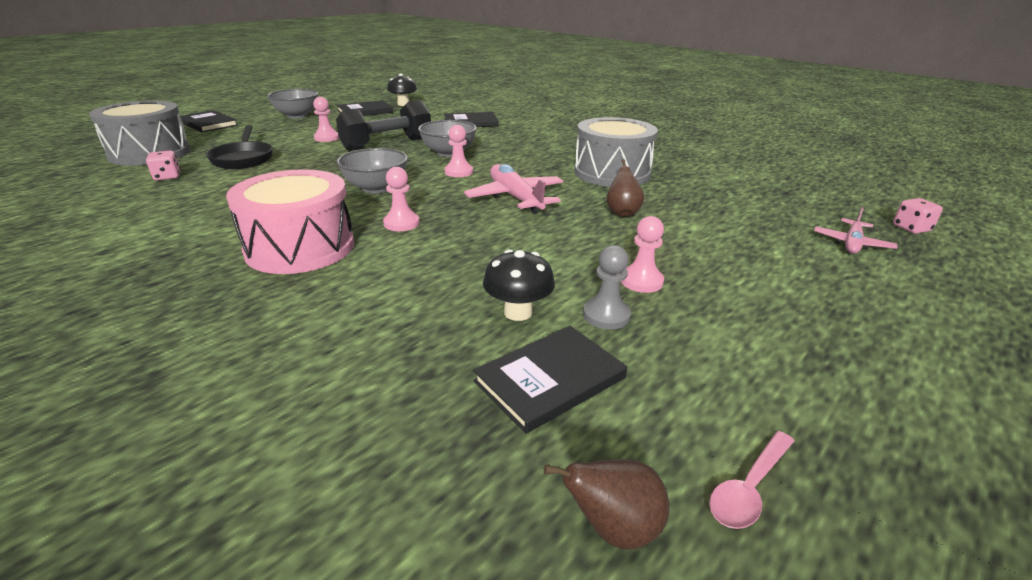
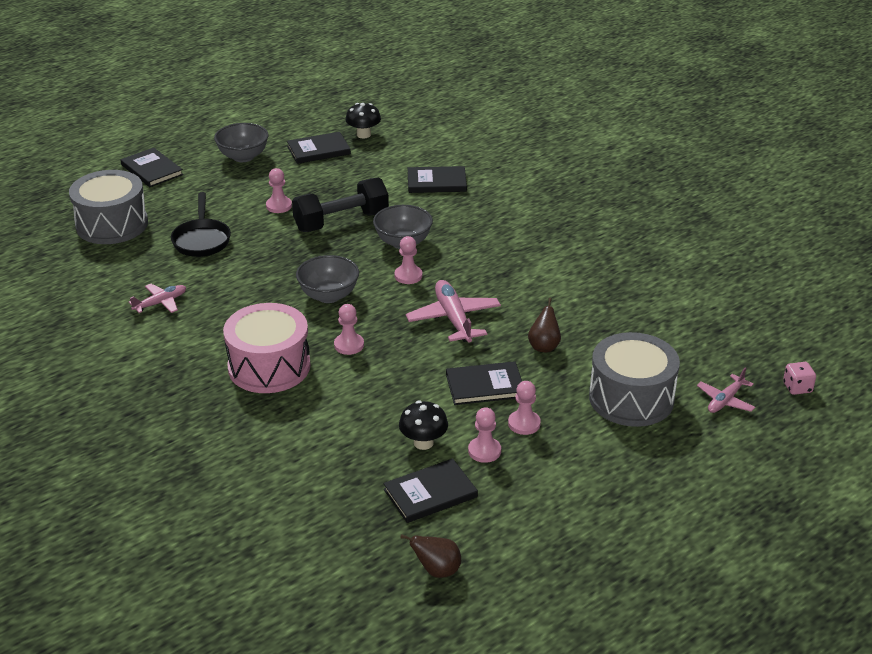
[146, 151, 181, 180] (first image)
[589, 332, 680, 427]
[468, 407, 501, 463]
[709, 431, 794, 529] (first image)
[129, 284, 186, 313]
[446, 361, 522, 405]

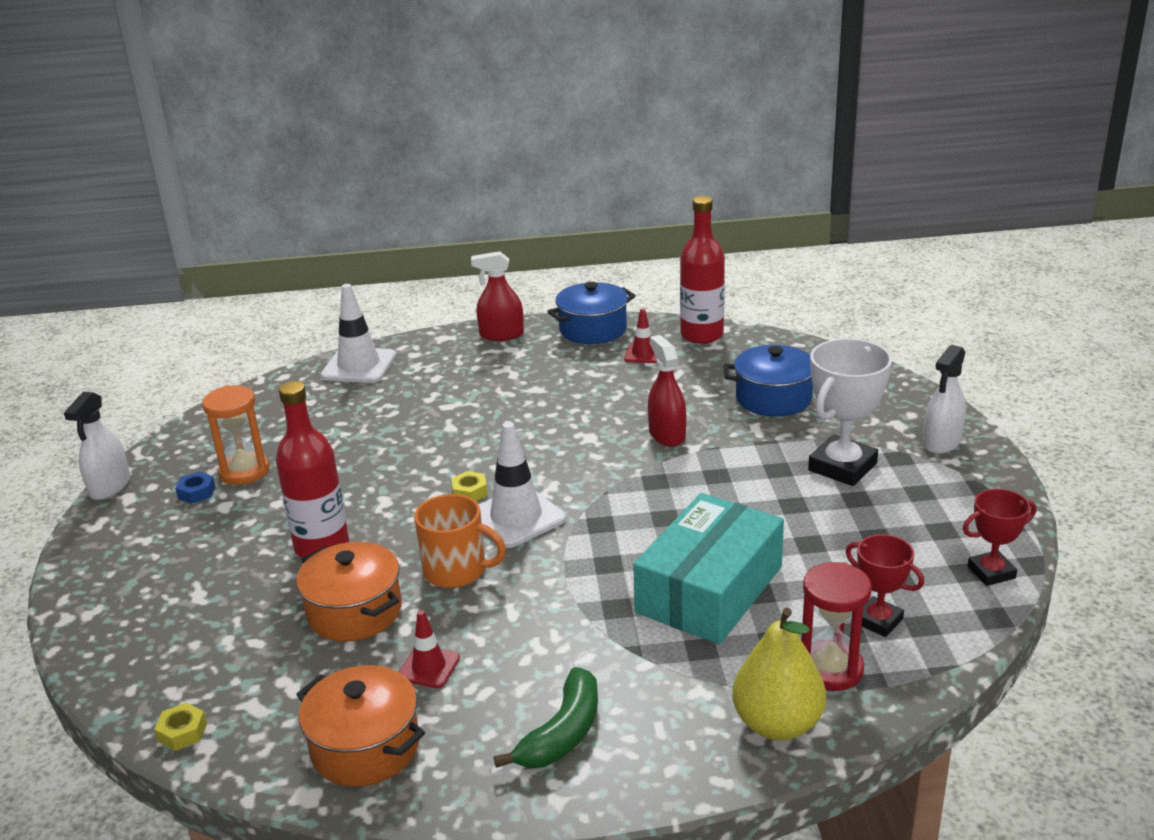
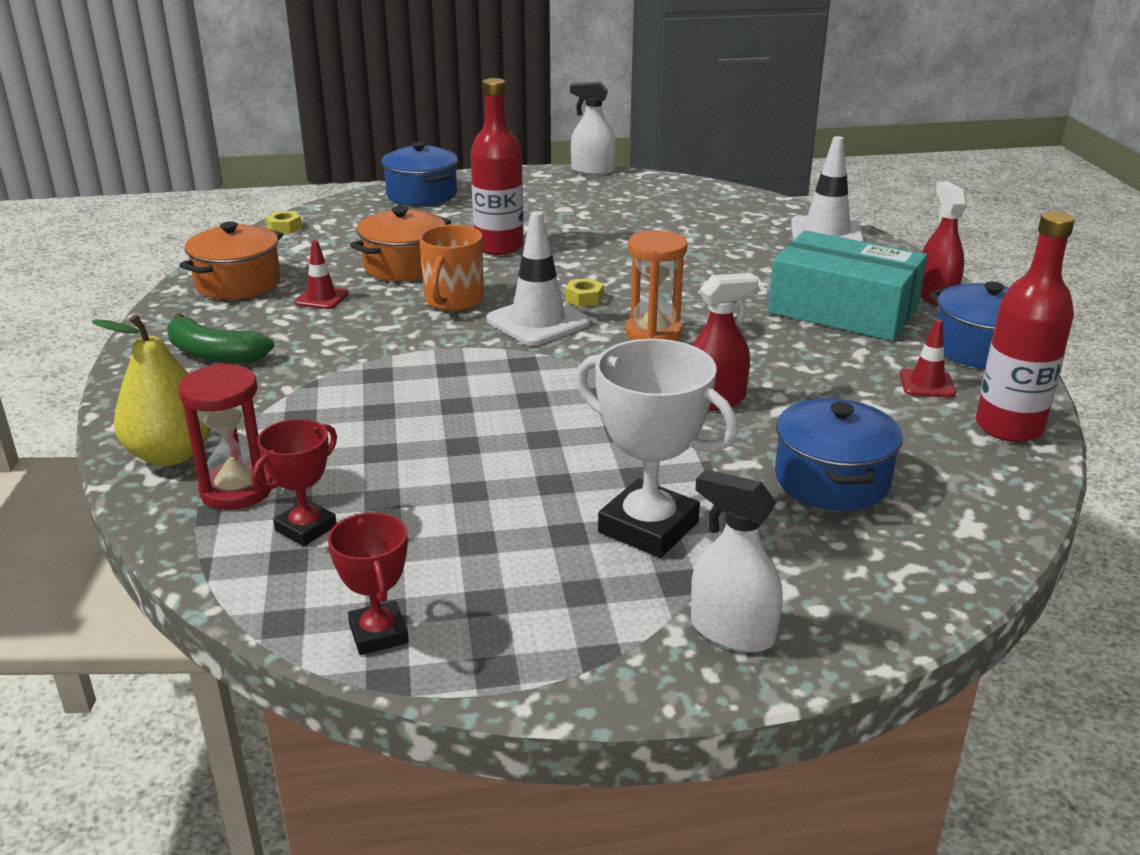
[175, 472, 215, 504] (first image)
[626, 230, 687, 341]
[768, 231, 927, 341]
[381, 141, 458, 206]

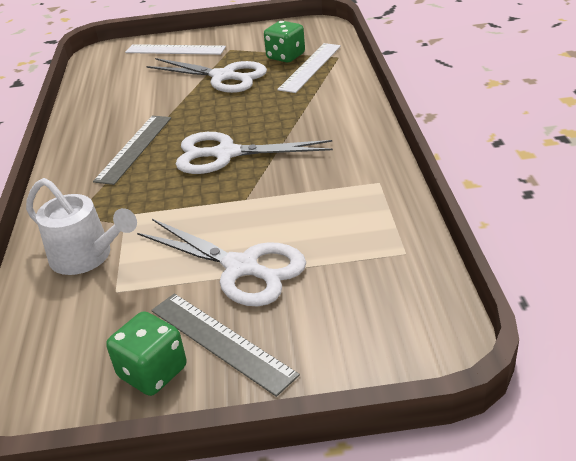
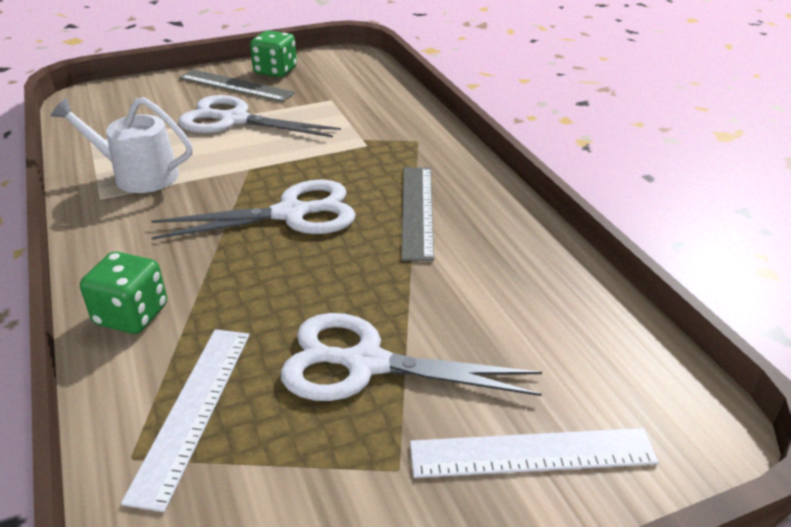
[51, 97, 193, 193]
[80, 252, 167, 334]

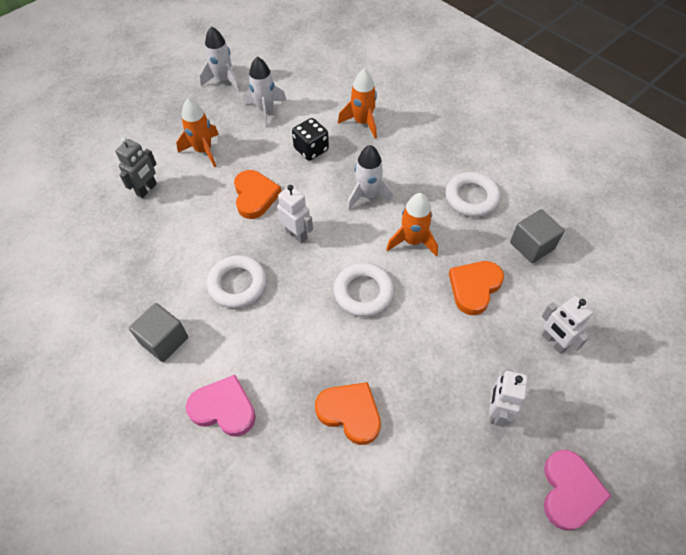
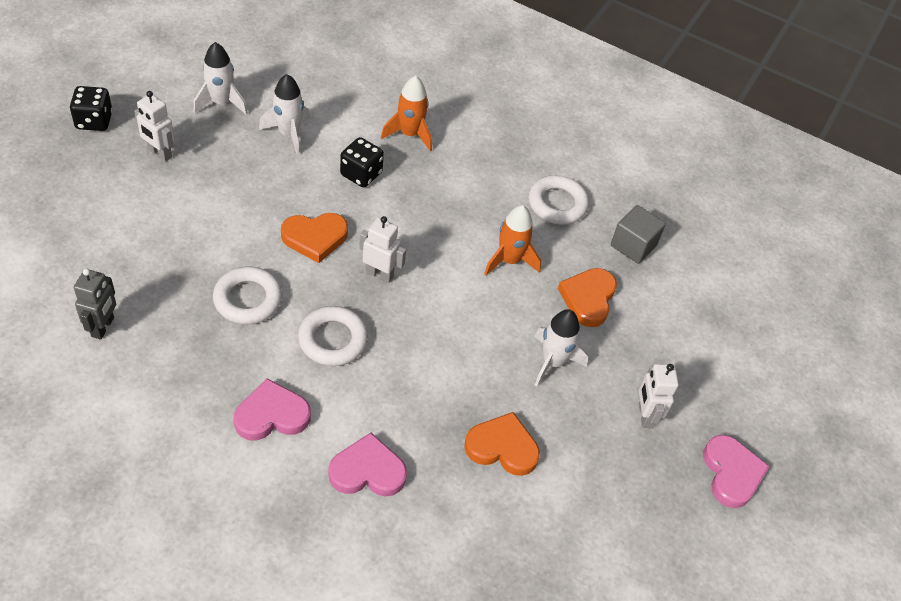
[74, 268, 116, 340]
[233, 378, 311, 441]
[176, 98, 219, 167] (first image)
[281, 213, 348, 263]
[213, 266, 282, 325]
[534, 309, 588, 387]
[134, 91, 175, 162]
[70, 86, 113, 131]

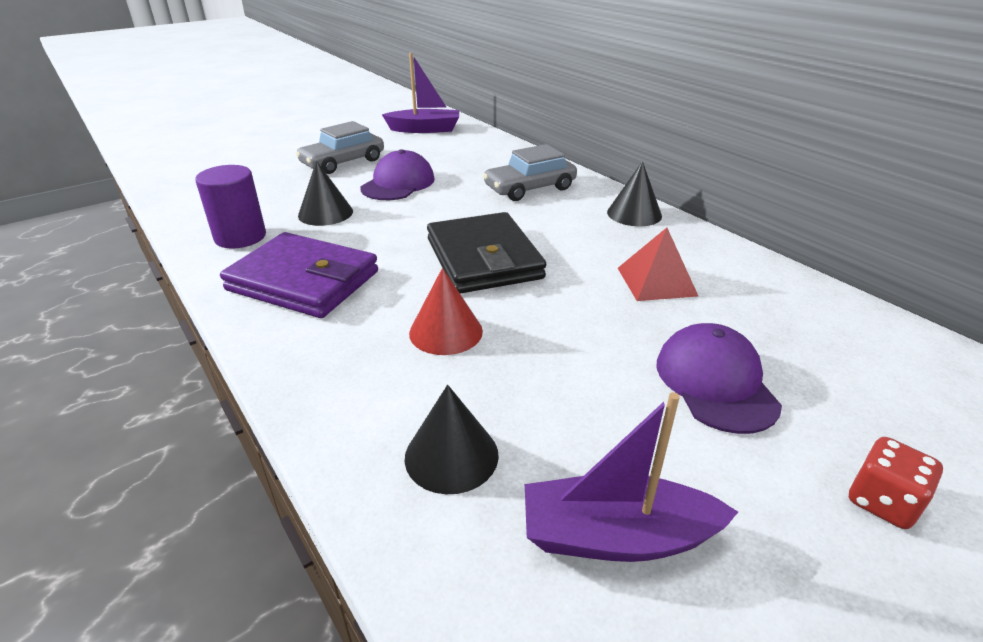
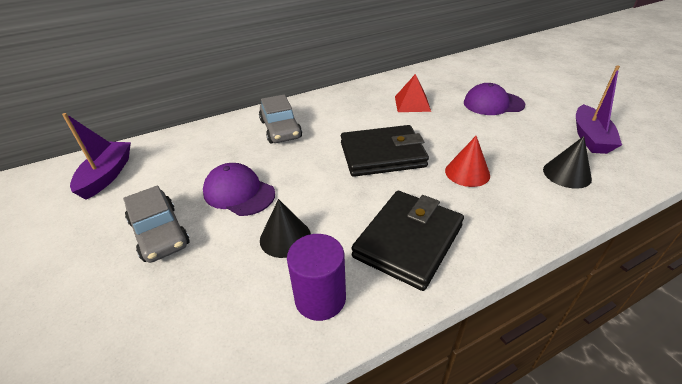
[351, 191, 464, 291]
[607, 161, 662, 226] (first image)
[849, 437, 943, 529] (first image)

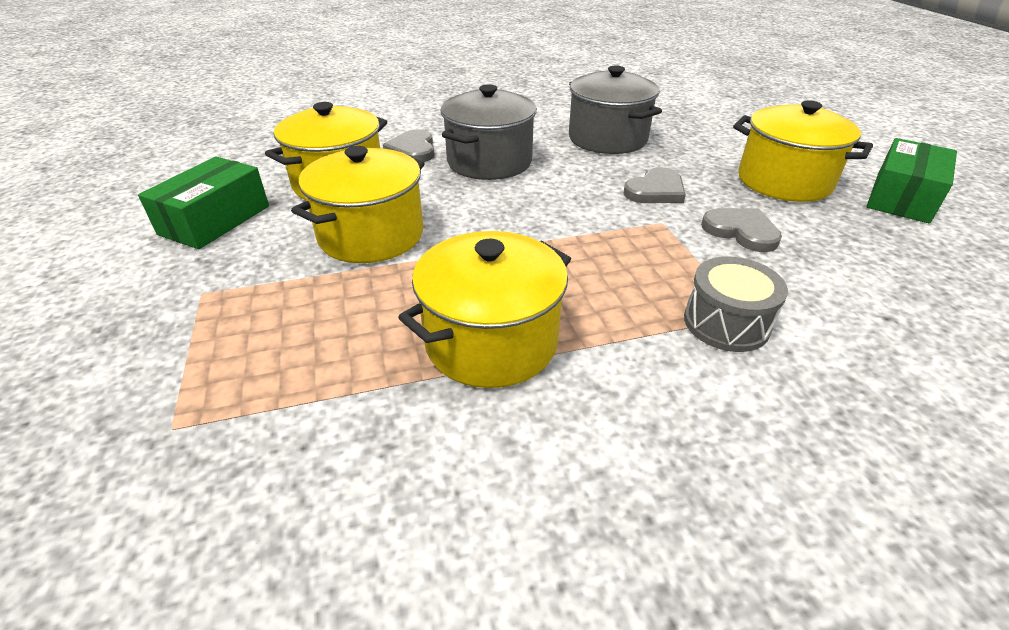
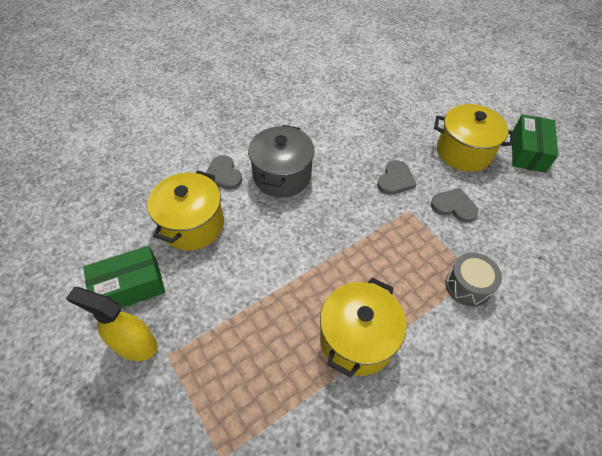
[83, 246, 165, 308]
[291, 146, 424, 263] (first image)
[569, 65, 662, 154] (first image)
[66, 287, 158, 361]

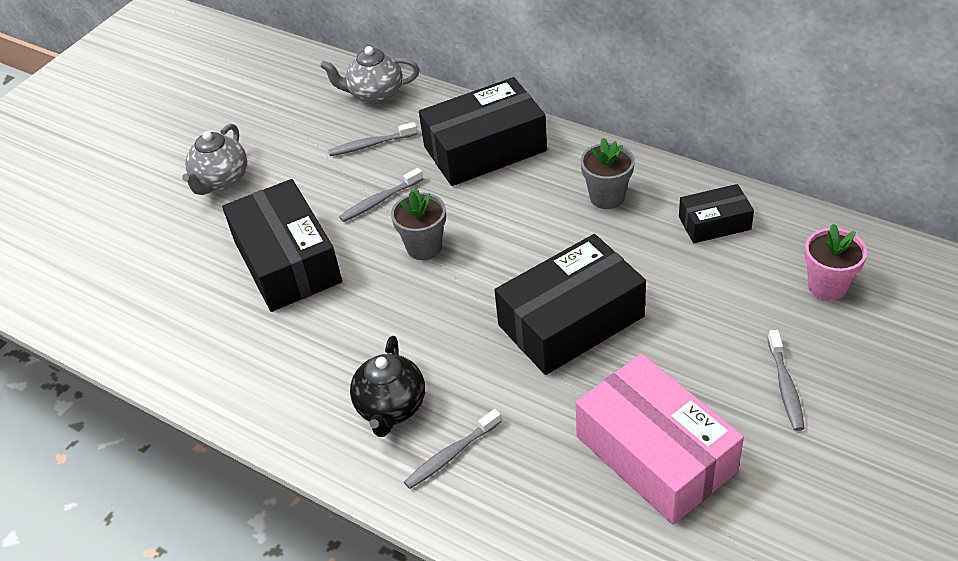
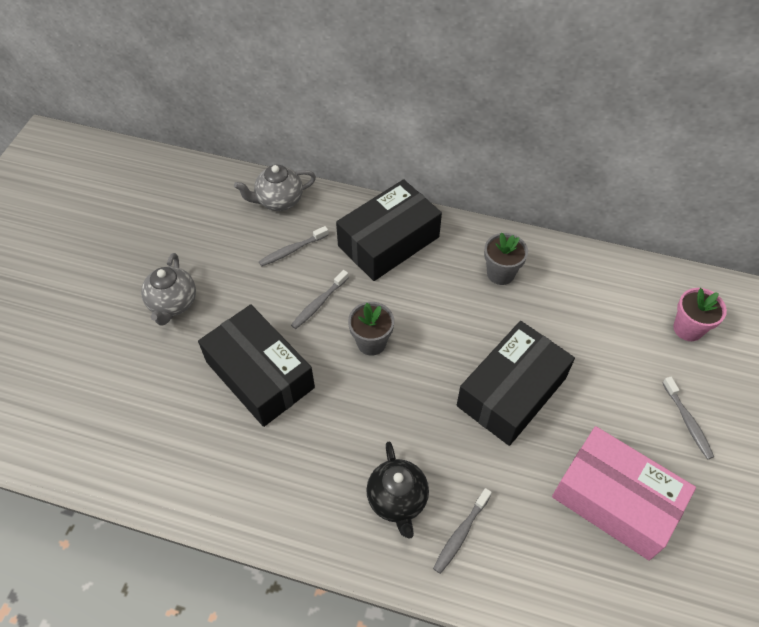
[679, 184, 754, 243] (first image)

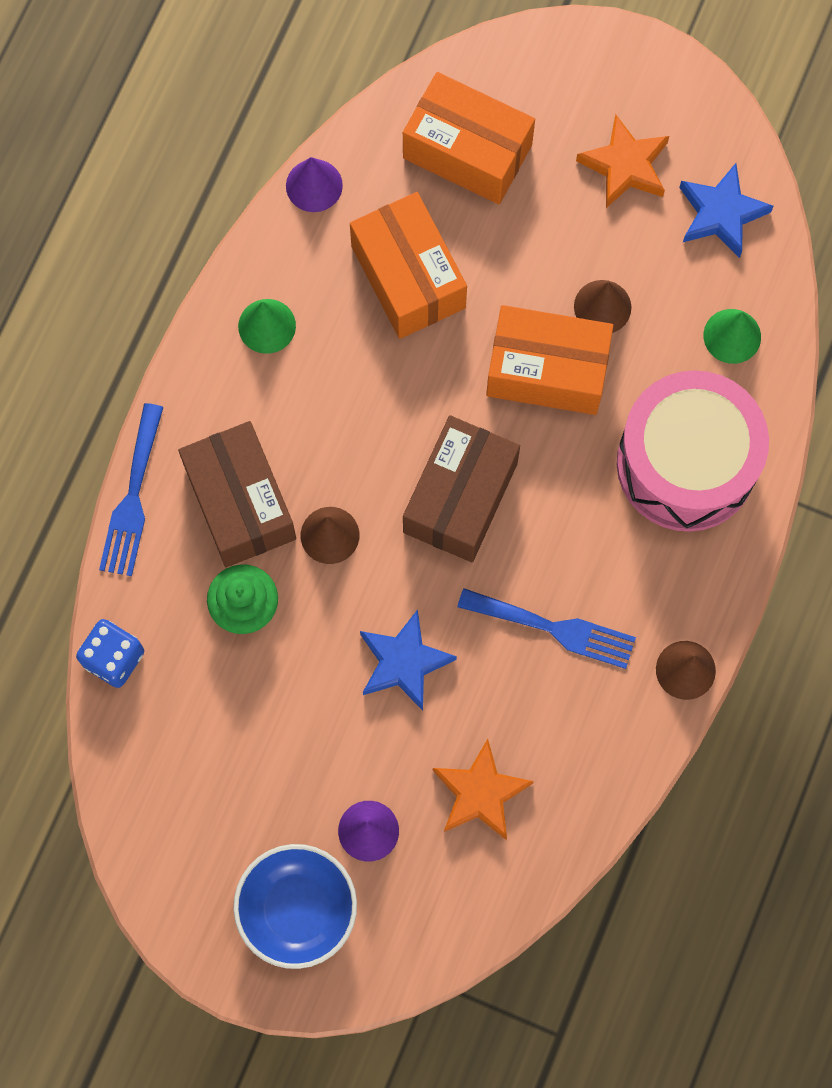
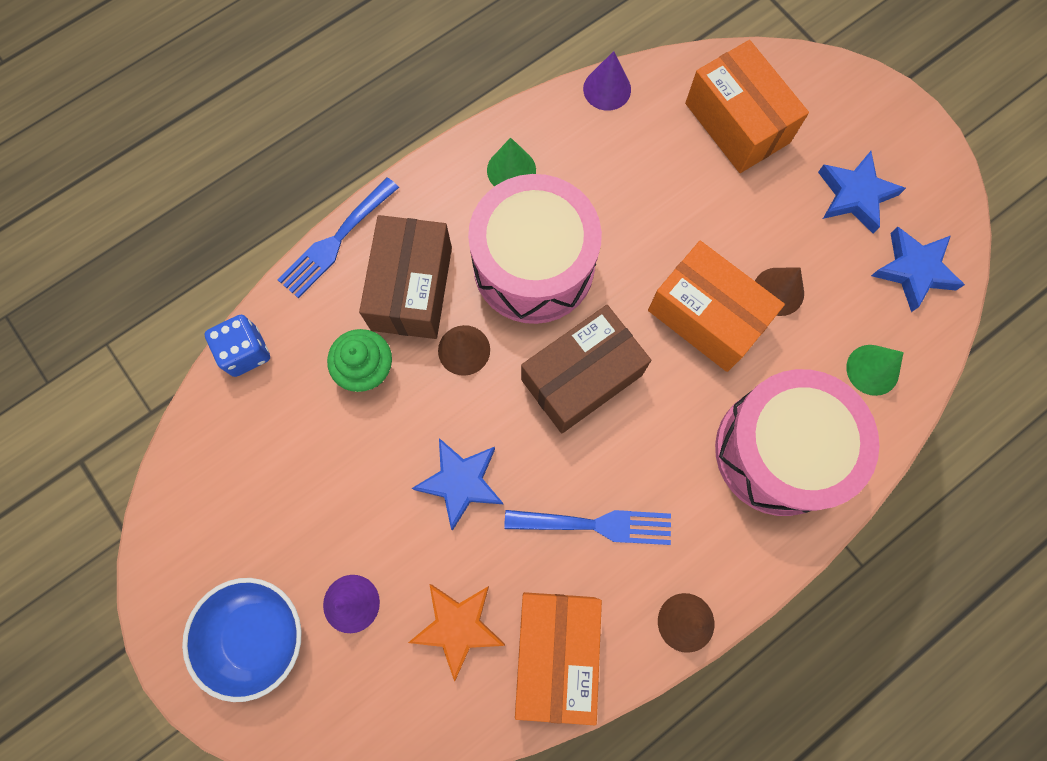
[515, 592, 602, 725]
[504, 510, 671, 545]
[818, 151, 906, 233]
[468, 174, 602, 324]

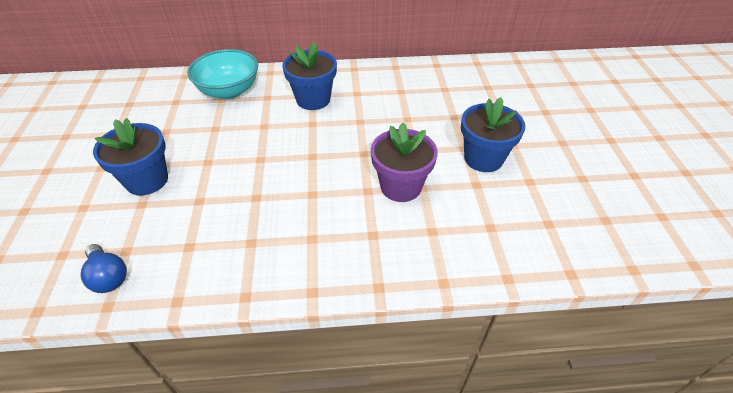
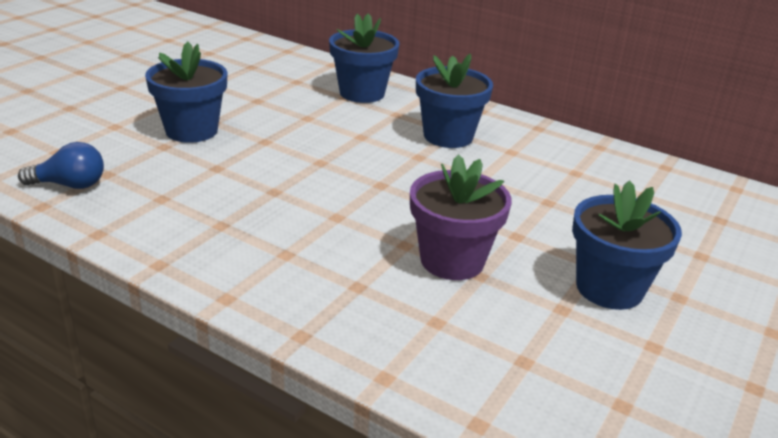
[18, 142, 104, 189]
[329, 13, 400, 103]

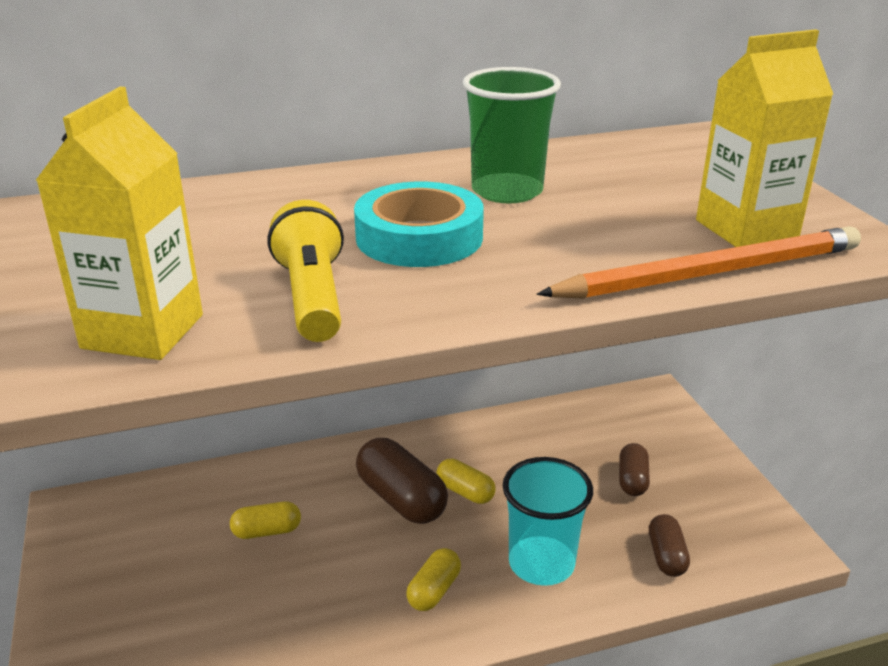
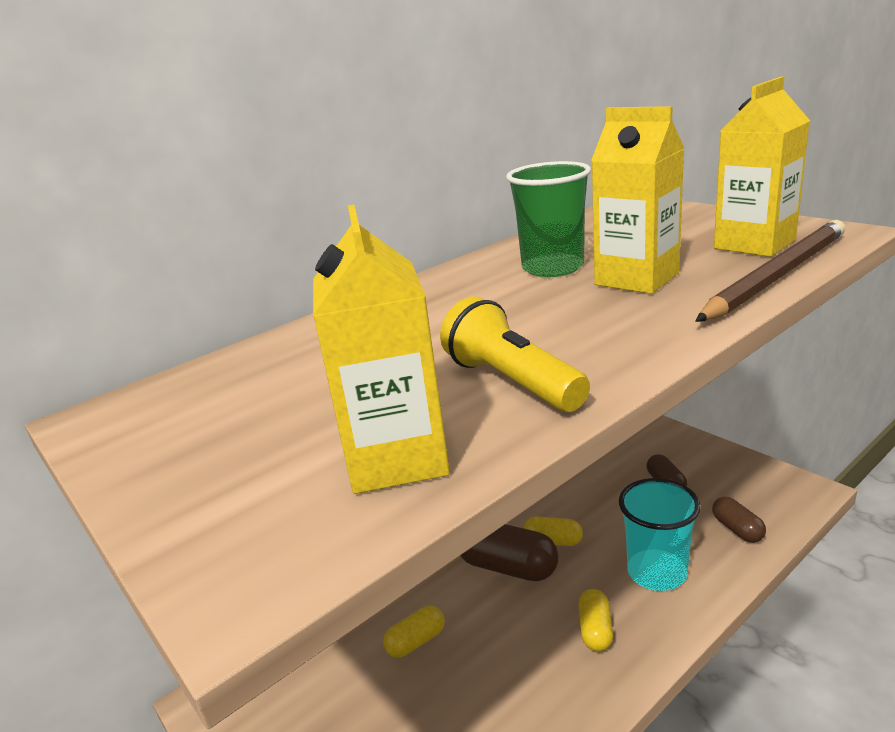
[354, 182, 484, 267] (first image)
[695, 220, 845, 322]
[591, 106, 684, 294]

